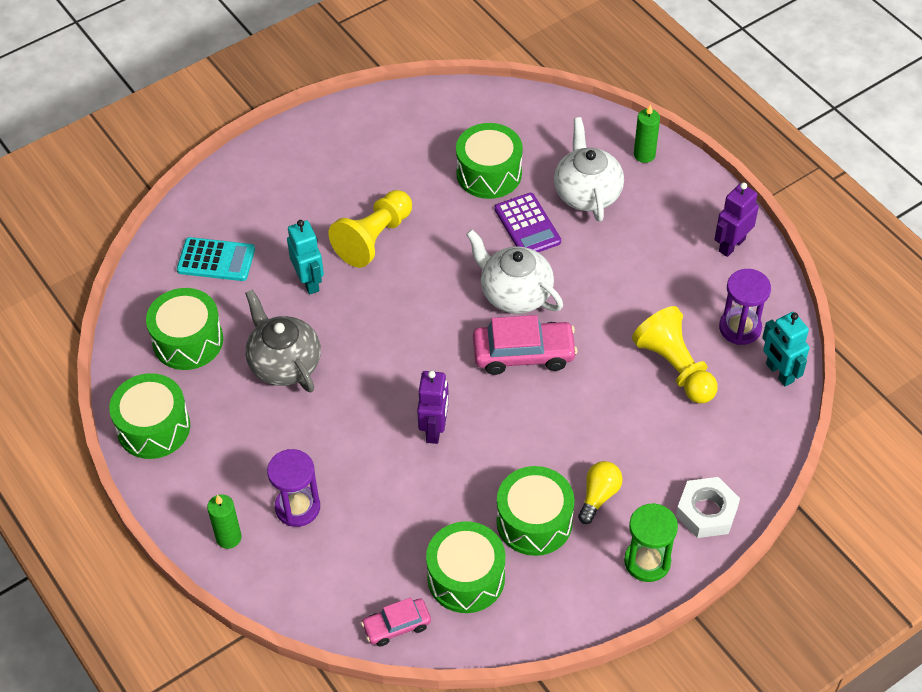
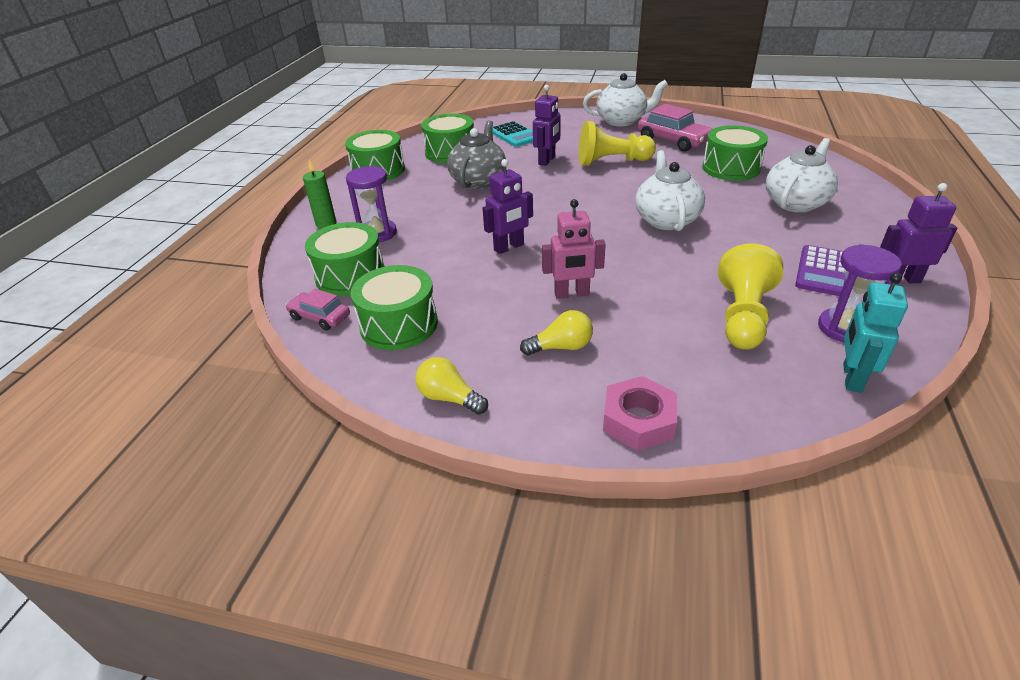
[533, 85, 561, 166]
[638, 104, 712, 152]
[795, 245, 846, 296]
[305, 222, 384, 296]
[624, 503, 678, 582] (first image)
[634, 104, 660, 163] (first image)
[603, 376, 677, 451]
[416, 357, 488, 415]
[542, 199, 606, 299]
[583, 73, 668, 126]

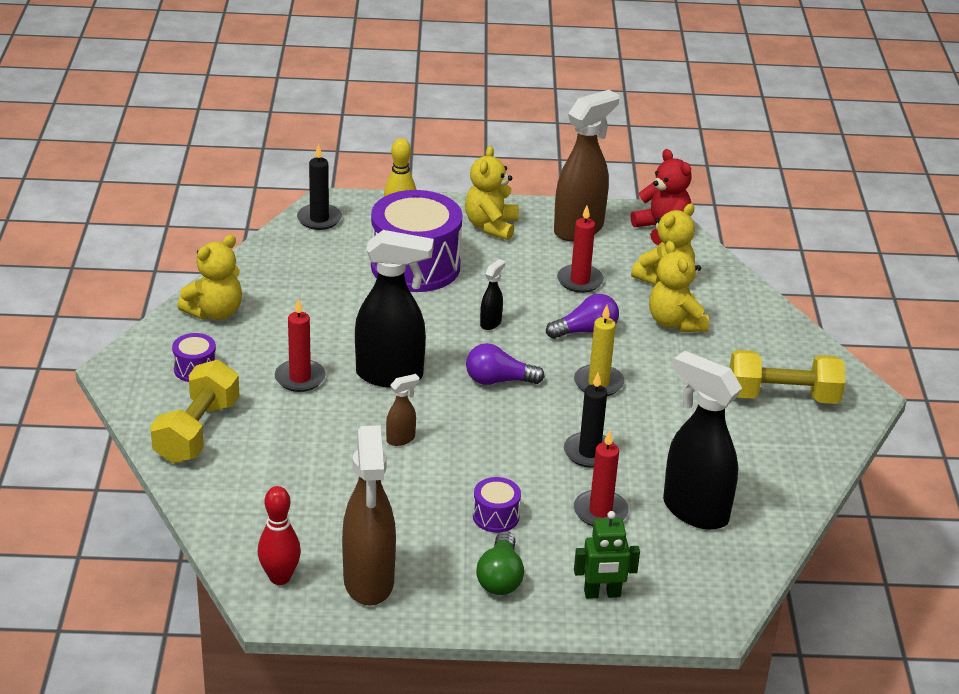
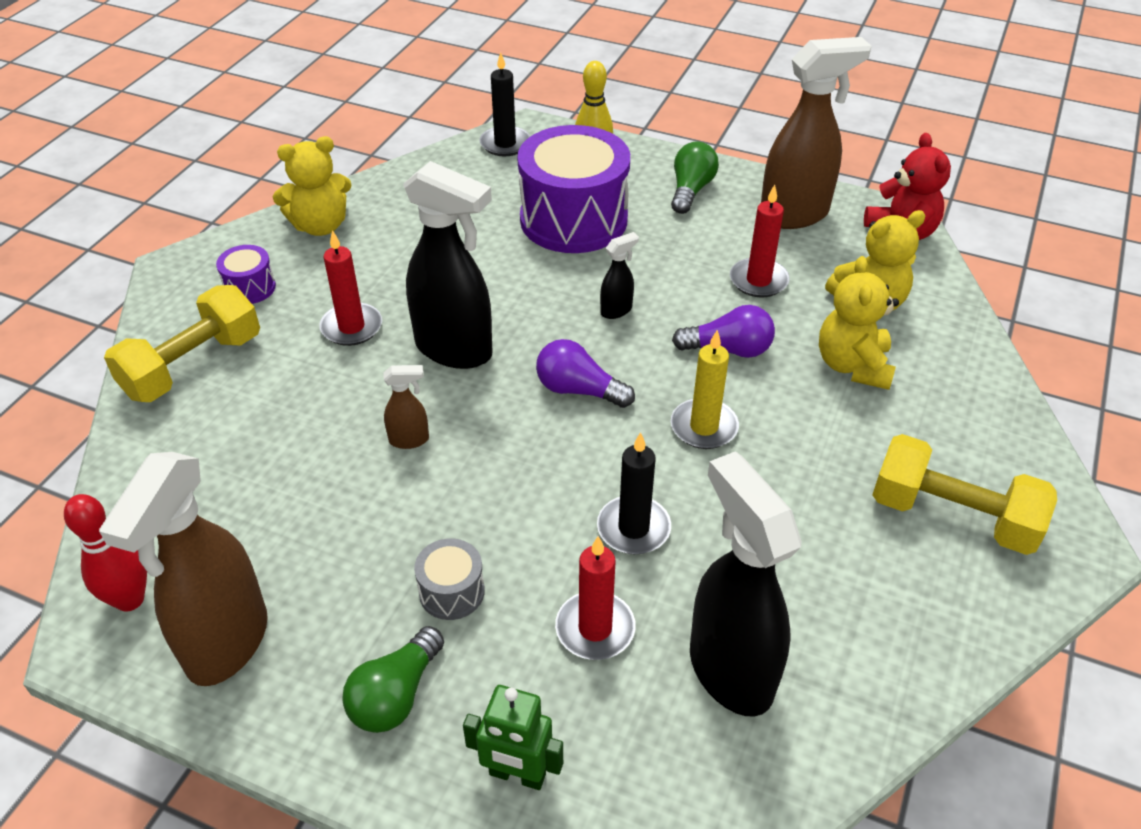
[671, 141, 719, 214]
[414, 538, 485, 620]

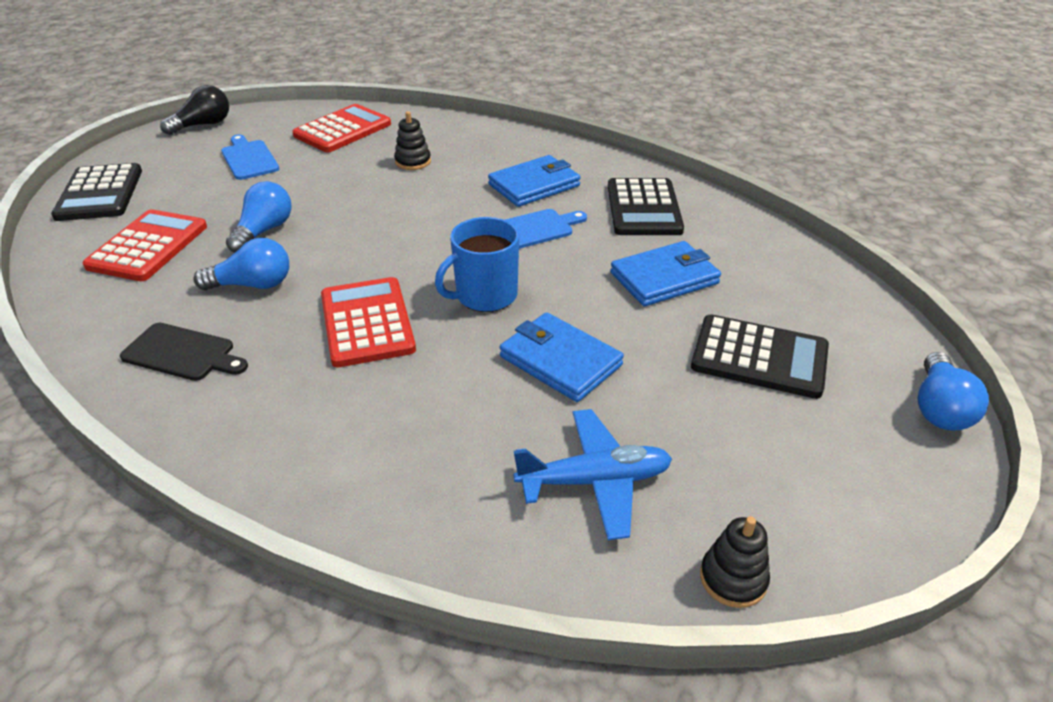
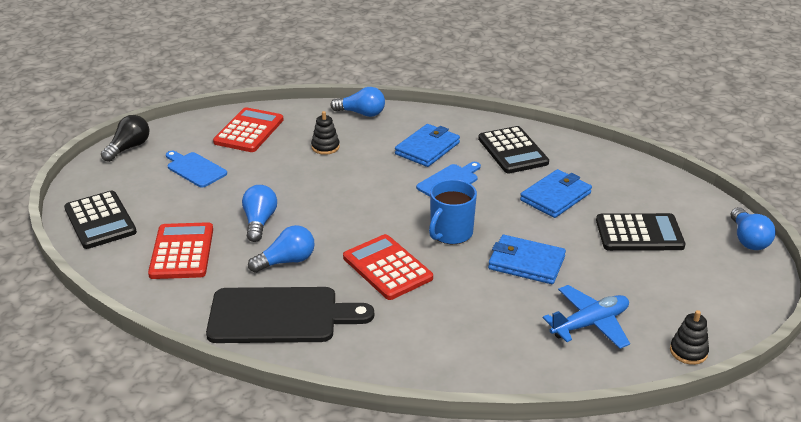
[206, 287, 374, 343]
[330, 87, 385, 117]

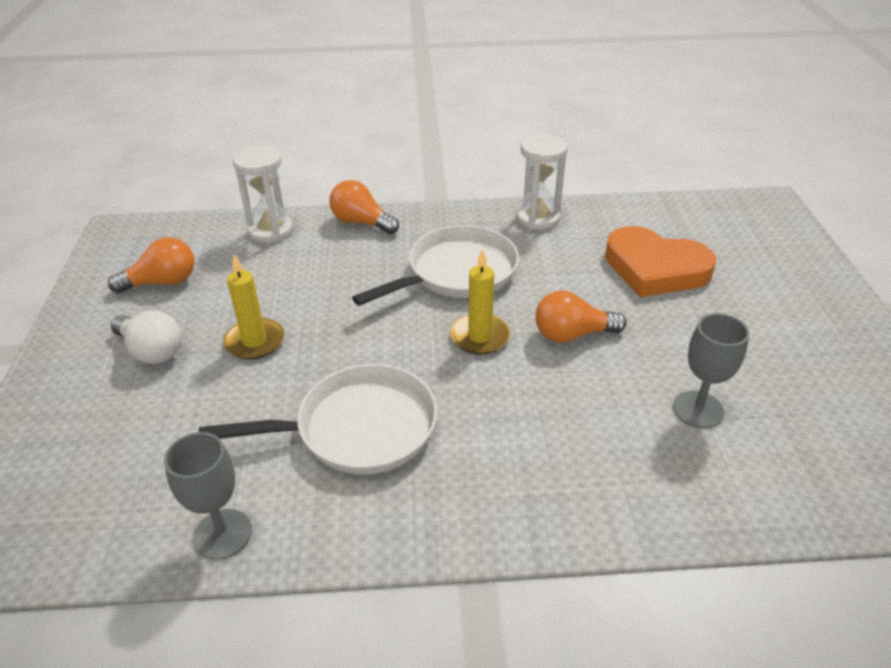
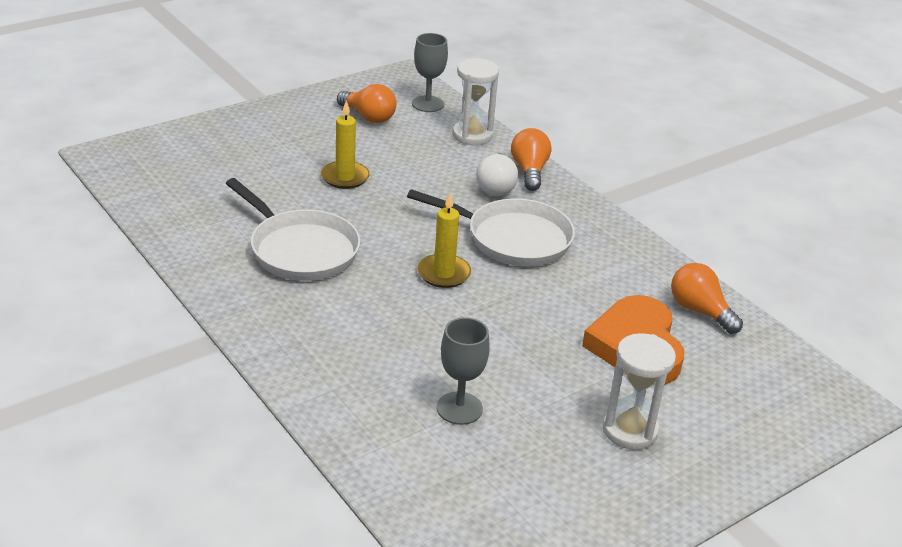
[476, 153, 518, 196]
[412, 33, 448, 112]
[603, 333, 676, 450]
[671, 263, 743, 334]

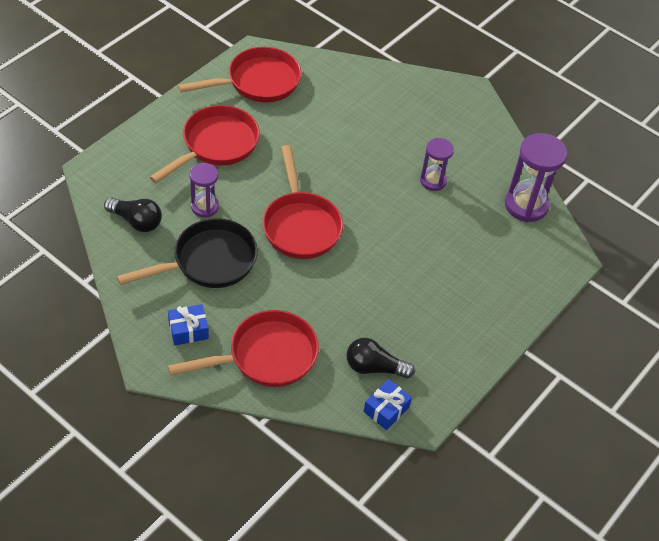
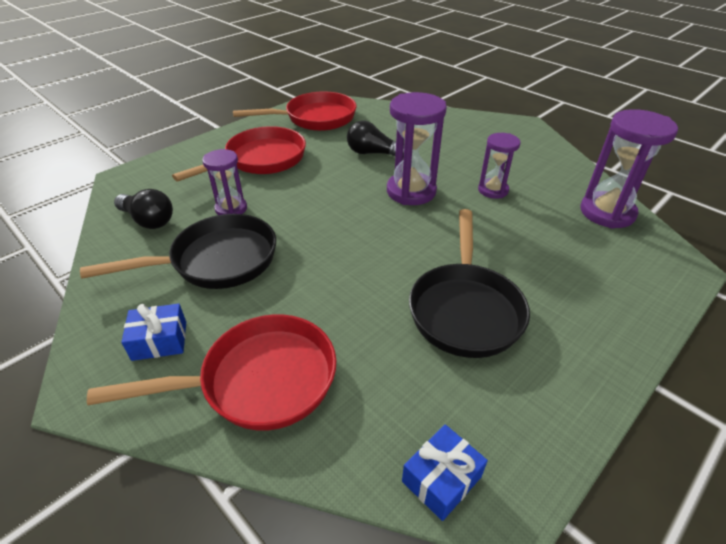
[262, 145, 343, 259] (first image)
[347, 121, 404, 158]
[387, 92, 447, 205]
[409, 209, 530, 358]

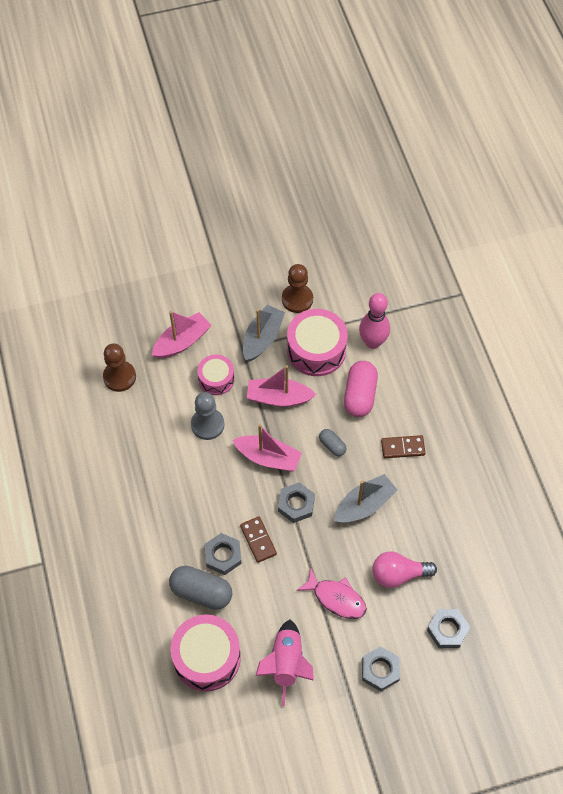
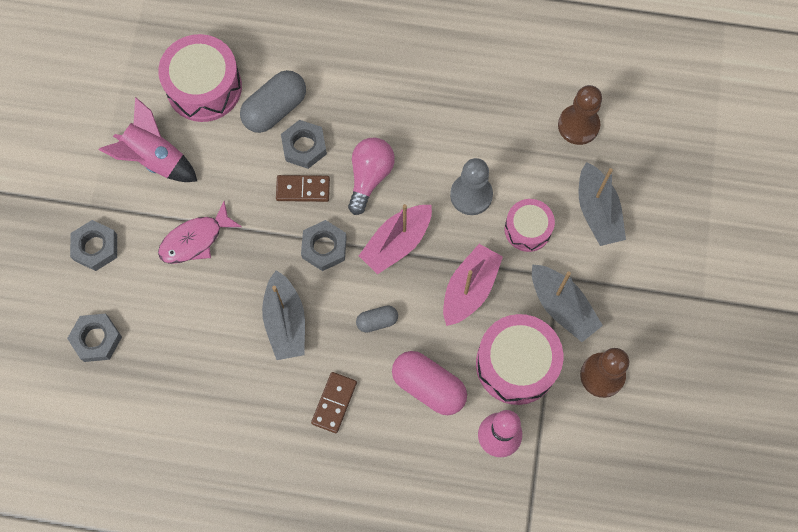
[579, 162, 626, 246]
[348, 138, 395, 215]

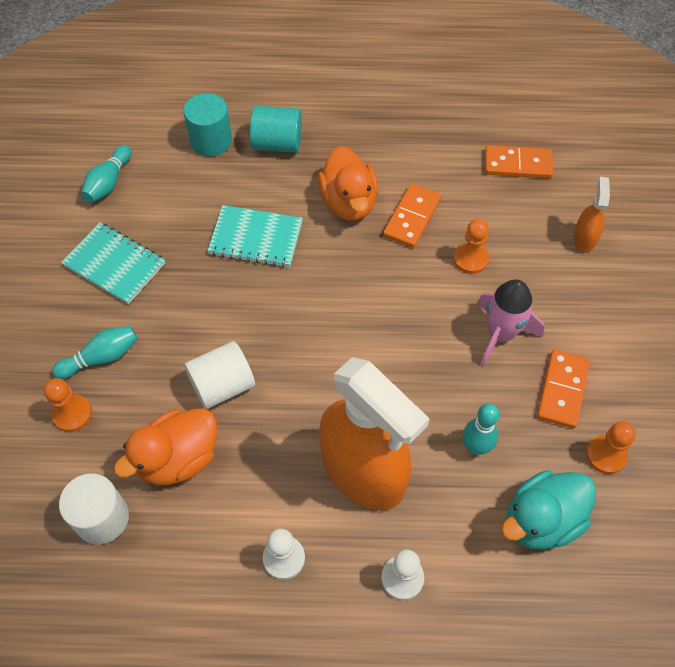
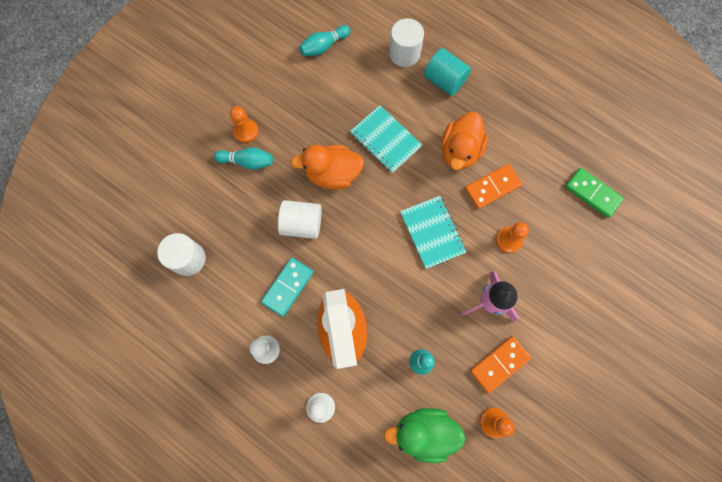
[230, 106, 258, 143]
[400, 196, 466, 269]
[291, 145, 364, 190]
[389, 18, 424, 67]
[565, 168, 624, 218]
[384, 408, 466, 463]
[573, 177, 610, 253] (first image)
[261, 257, 314, 317]

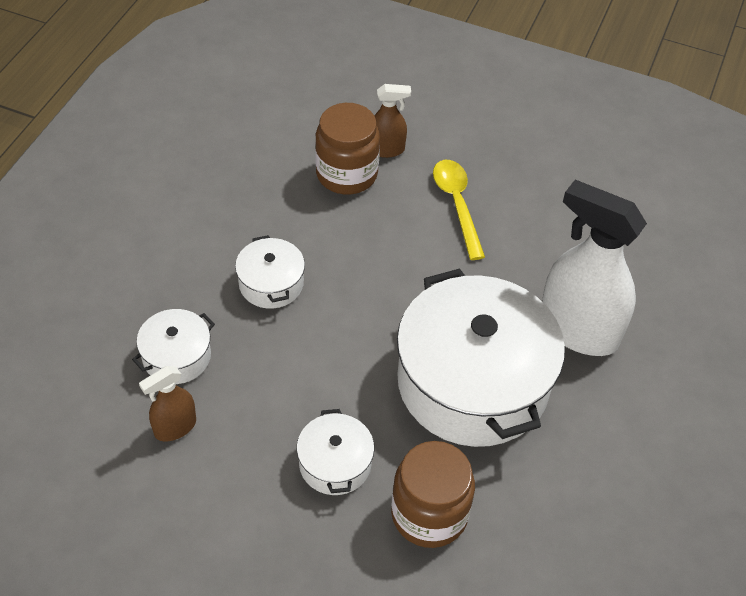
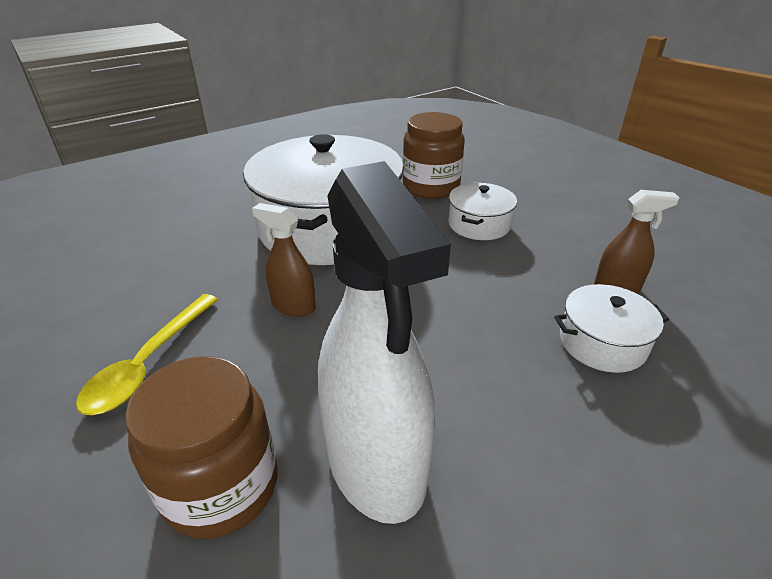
[235, 235, 305, 309] (first image)
[252, 203, 316, 317]
[318, 161, 451, 524]

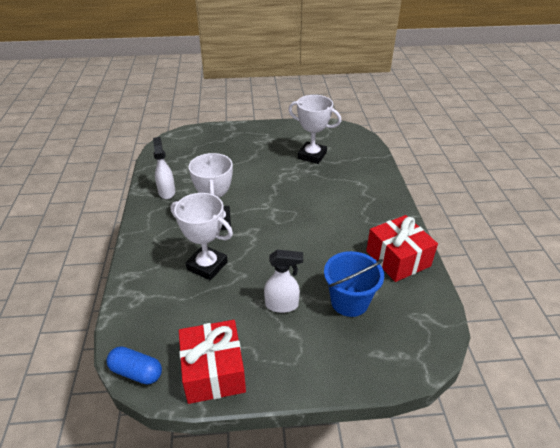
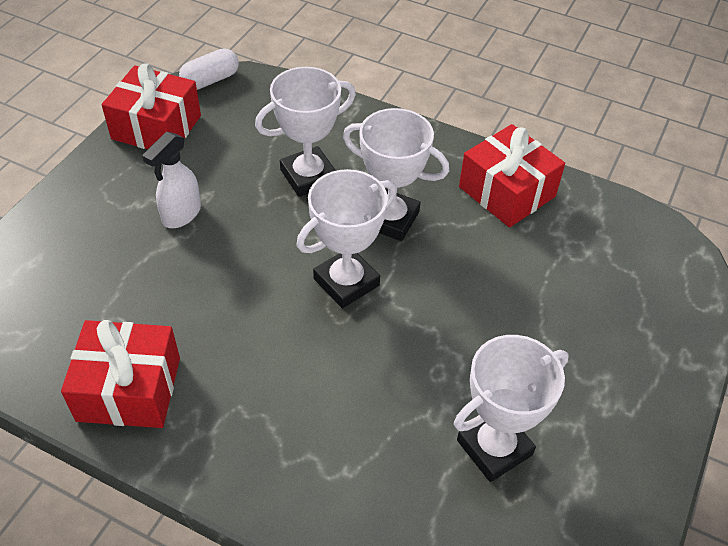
[179, 48, 239, 90]
[459, 124, 565, 227]
[324, 251, 384, 317] (first image)
[296, 169, 396, 308]

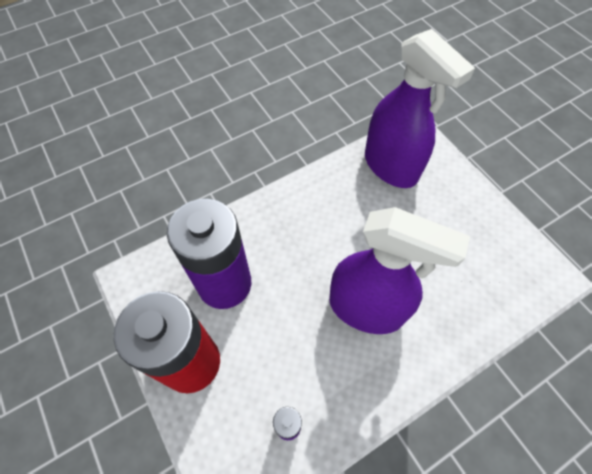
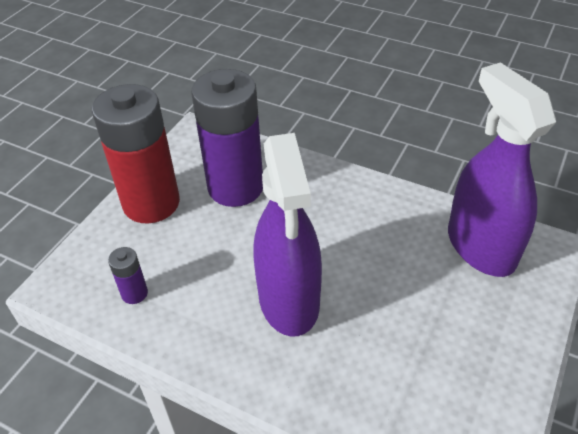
[448, 62, 556, 277]

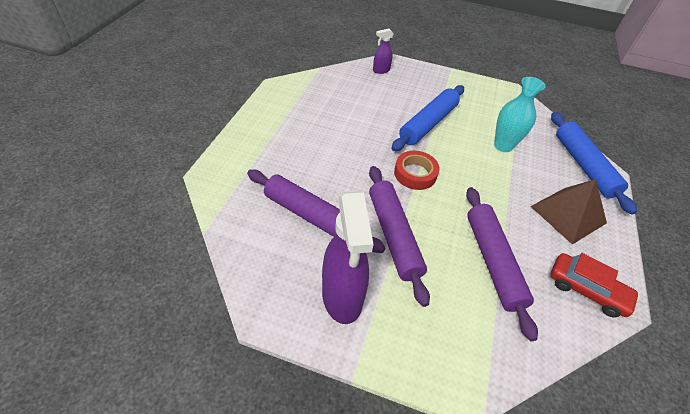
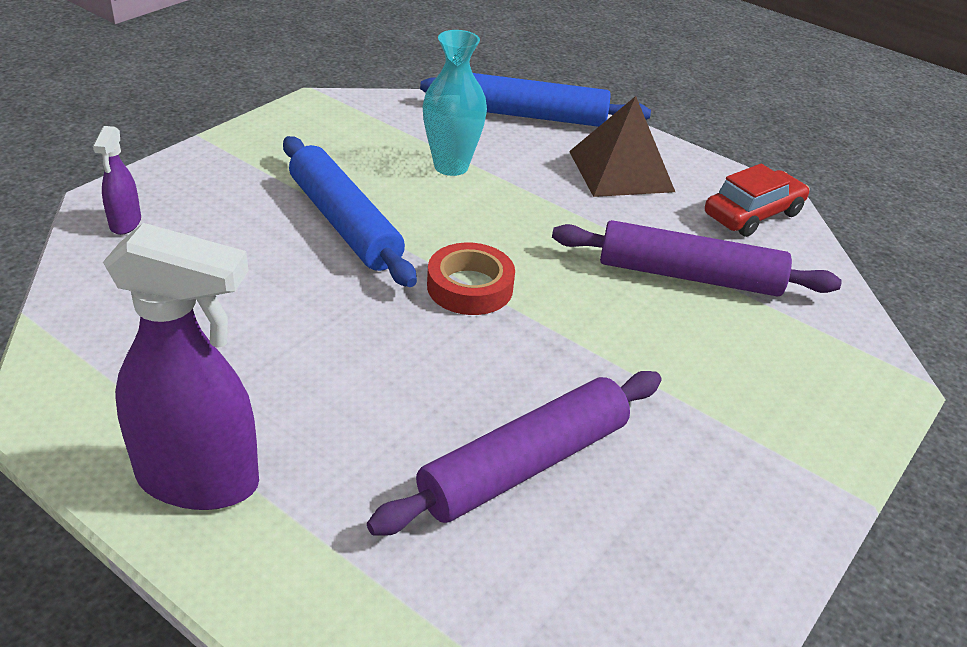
[103, 223, 259, 510]
[369, 166, 430, 307] (first image)

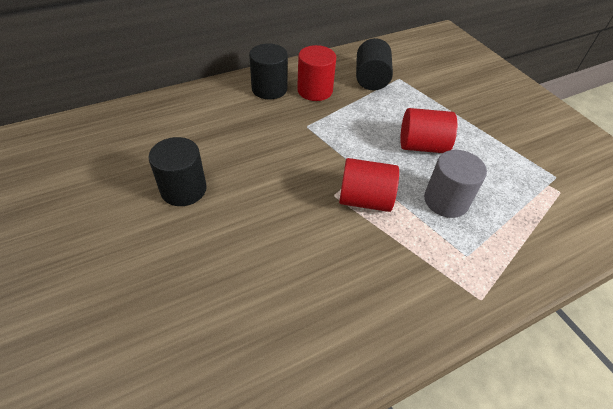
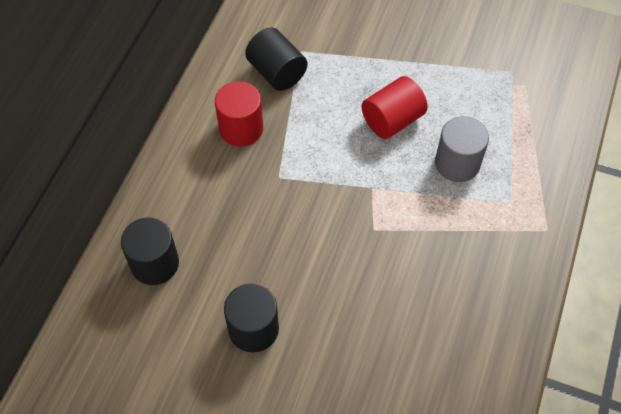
[121, 218, 179, 285]
[339, 158, 399, 212] (first image)

